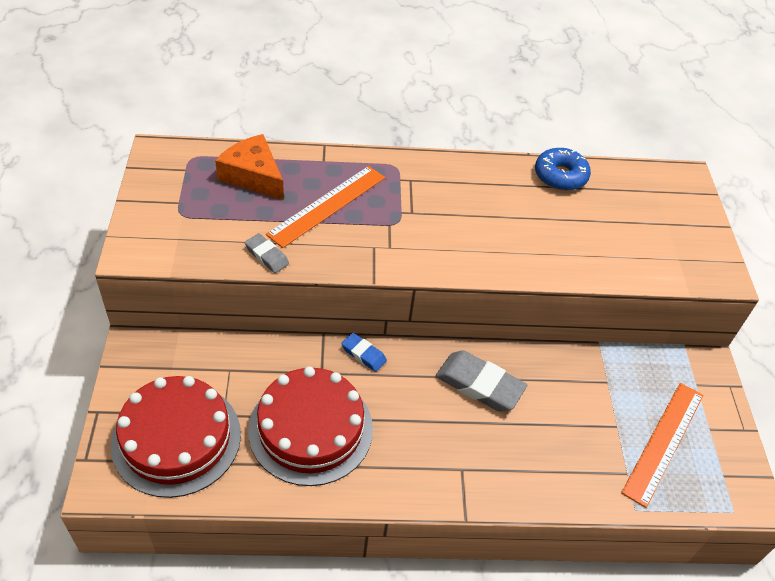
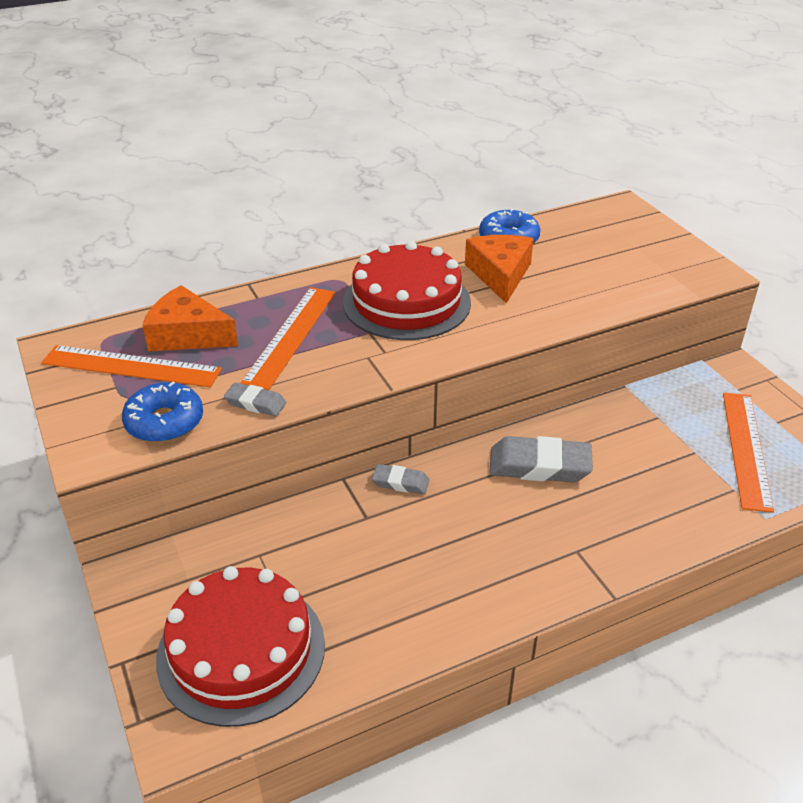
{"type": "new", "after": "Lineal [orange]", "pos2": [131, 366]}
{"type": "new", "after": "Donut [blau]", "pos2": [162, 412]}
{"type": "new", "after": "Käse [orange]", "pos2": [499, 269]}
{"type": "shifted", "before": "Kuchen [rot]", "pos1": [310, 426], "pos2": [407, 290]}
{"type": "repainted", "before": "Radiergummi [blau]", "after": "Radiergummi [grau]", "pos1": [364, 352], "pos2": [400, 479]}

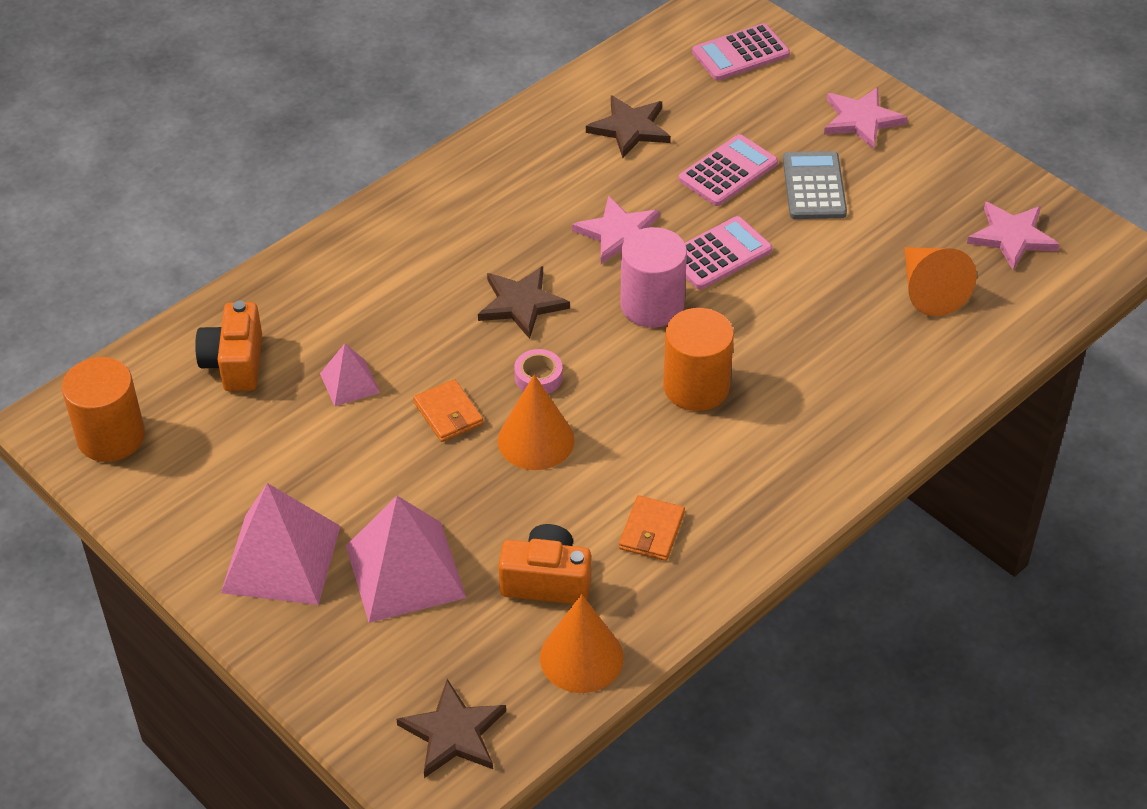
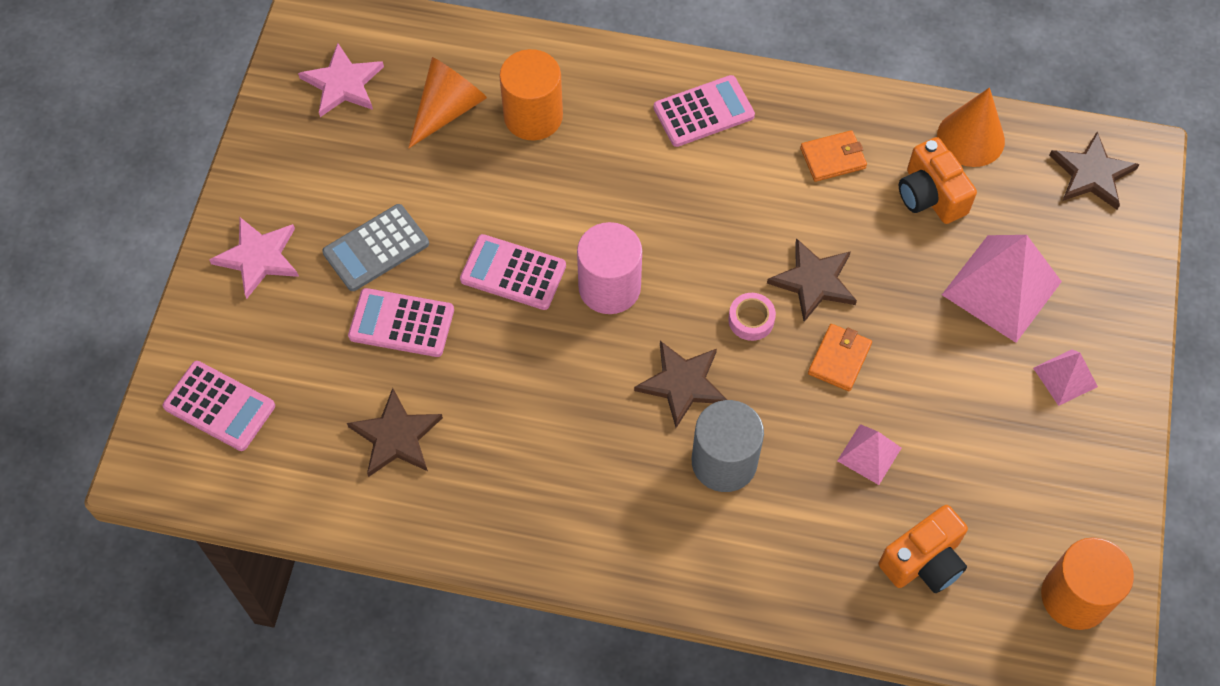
{"type": "gone", "before": "Stern [rosa]", "pos1": [615, 229]}
{"type": "new", "after": "Taschenrechner [rosa]", "pos2": [704, 111]}
{"type": "new", "after": "Vollzylinder [grau]", "pos2": [728, 446]}
{"type": "shifted", "before": "Vollzylinder [orange]", "pos1": [698, 359], "pos2": [531, 95]}
{"type": "swapped", "before": "Kegel [orange]", "after": "Stern [braun]", "pos1": [536, 422], "pos2": [812, 280]}
{"type": "scaled", "before": "Pyramide [rosa]", "pos1": [280, 544], "pos2": [1065, 378], "scale": 0.52}

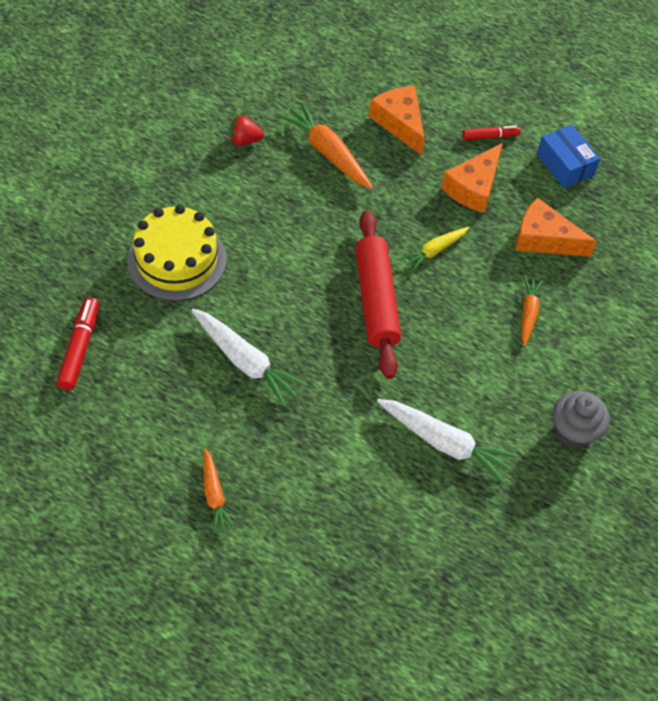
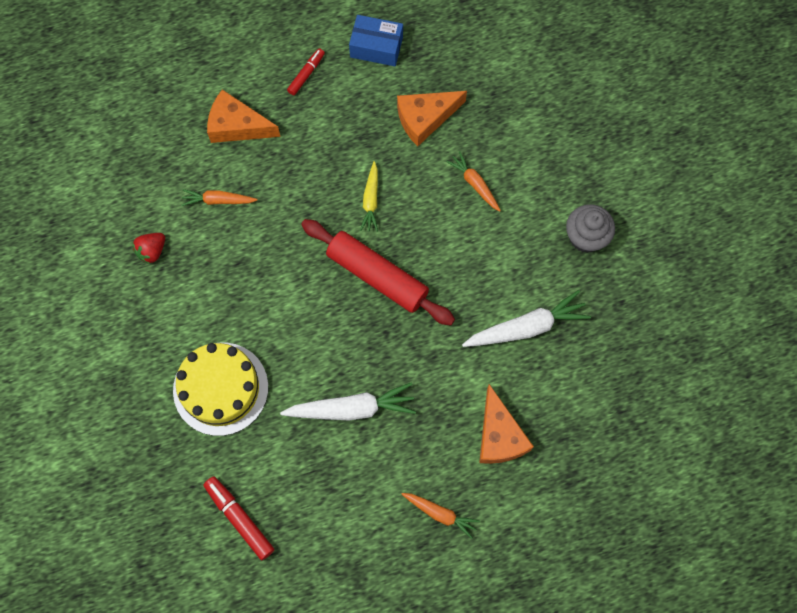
{"type": "shifted", "before": "Käse [orange]", "pos1": [472, 178], "pos2": [506, 424]}
{"type": "scaled", "before": "Karotte [orange]", "pos1": [326, 145], "pos2": [219, 197], "scale": 0.6}

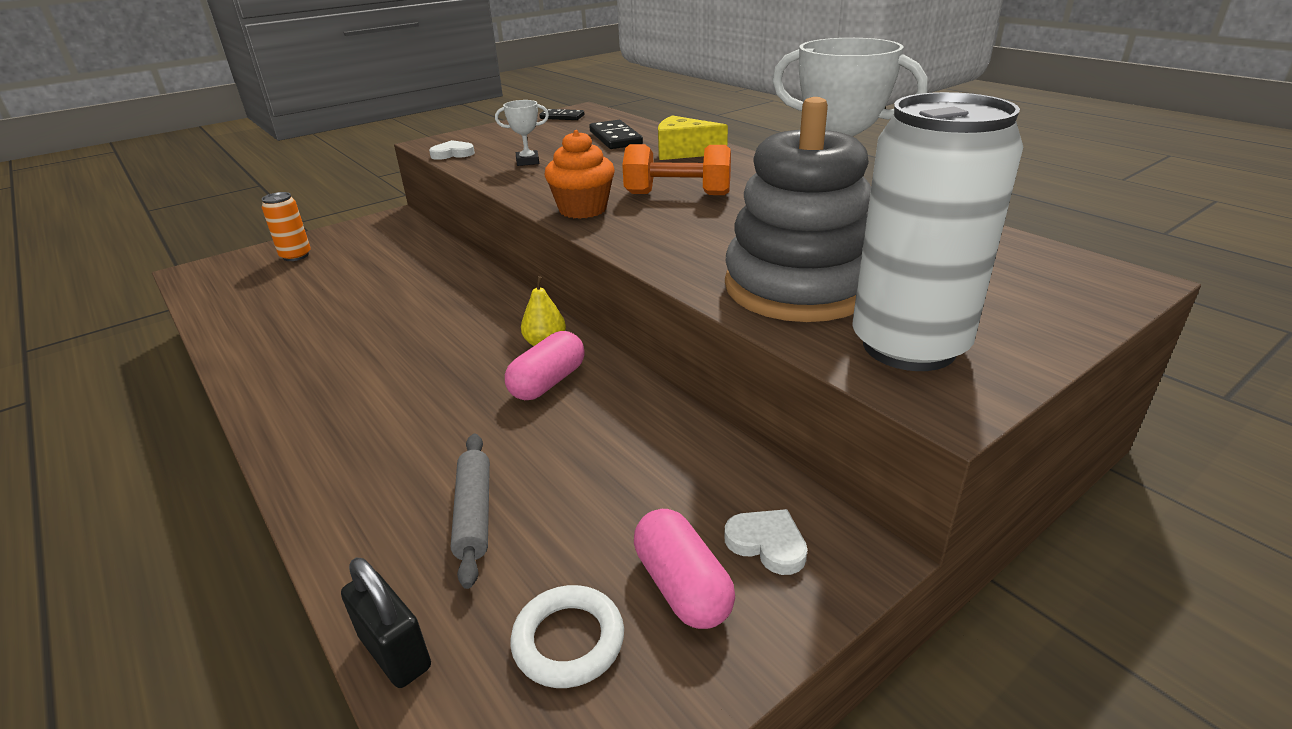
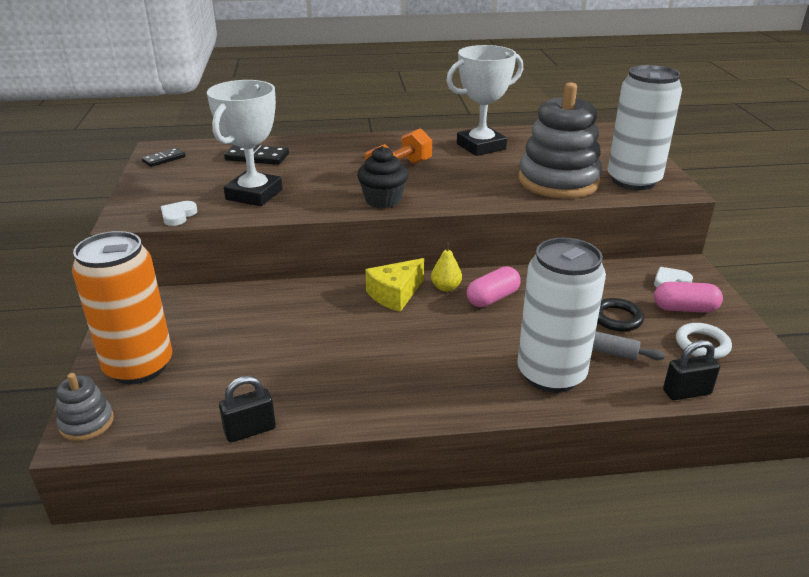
{"type": "new", "after": "Stapelspielzeug [grau]", "pos2": [85, 407]}
{"type": "new", "after": "Vorhängeschloss [schwarz]", "pos2": [247, 409]}
{"type": "new", "after": "Dose [weiß]", "pos2": [562, 315]}
{"type": "new", "after": "Ring [schwarz]", "pos2": [620, 315]}
{"type": "shifted", "before": "Käse [gelb]", "pos1": [693, 137], "pos2": [394, 285]}
{"type": "repainted", "before": "Muffin [orange]", "after": "Muffin [schwarz]", "pos1": [580, 174], "pos2": [382, 177]}
{"type": "rotated", "before": "Kapsel [rosa]", "pos1": [545, 365], "pos2": [494, 286], "turn": 75}
{"type": "scaled", "before": "Dose [orange]", "pos1": [286, 226], "pos2": [122, 307], "scale": 2.13}
{"type": "scaled", "before": "Pokal [weiß]", "pos1": [522, 133], "pos2": [244, 143], "scale": 2.2}

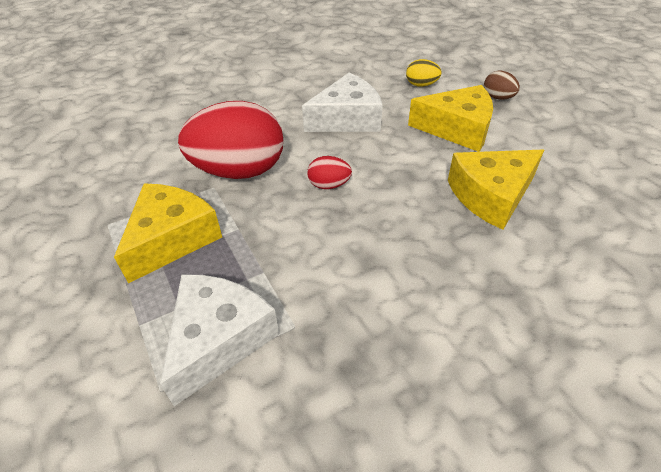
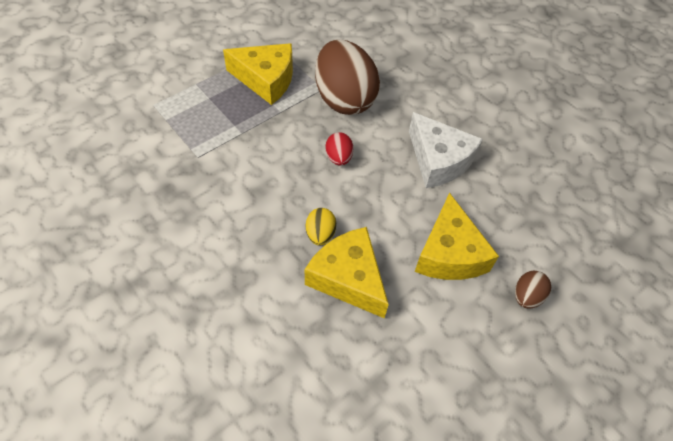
{"type": "gone", "before": "Käse [weiß]", "pos1": [219, 340]}
{"type": "shifted", "before": "Ei [gelb]", "pos1": [424, 73], "pos2": [321, 226]}
{"type": "repainted", "before": "Ei [rot]", "after": "Ei [braun]", "pos1": [230, 140], "pos2": [347, 77]}

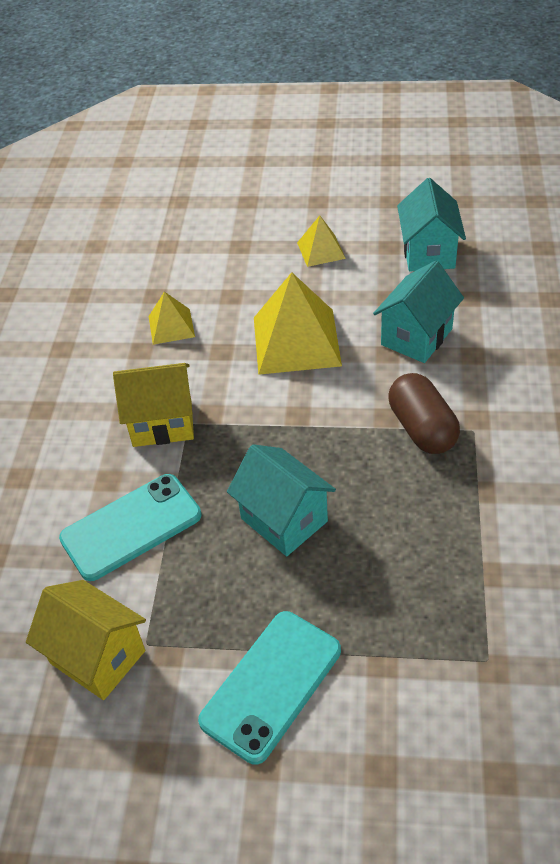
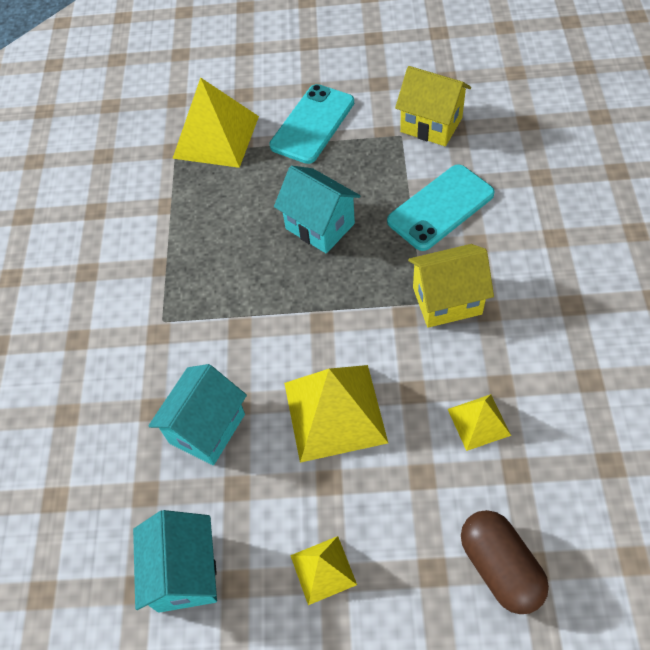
{"type": "new", "after": "Pyramide [gelb]", "pos2": [215, 123]}
{"type": "shifted", "before": "Kapsel [braun]", "pos1": [424, 413], "pos2": [505, 562]}

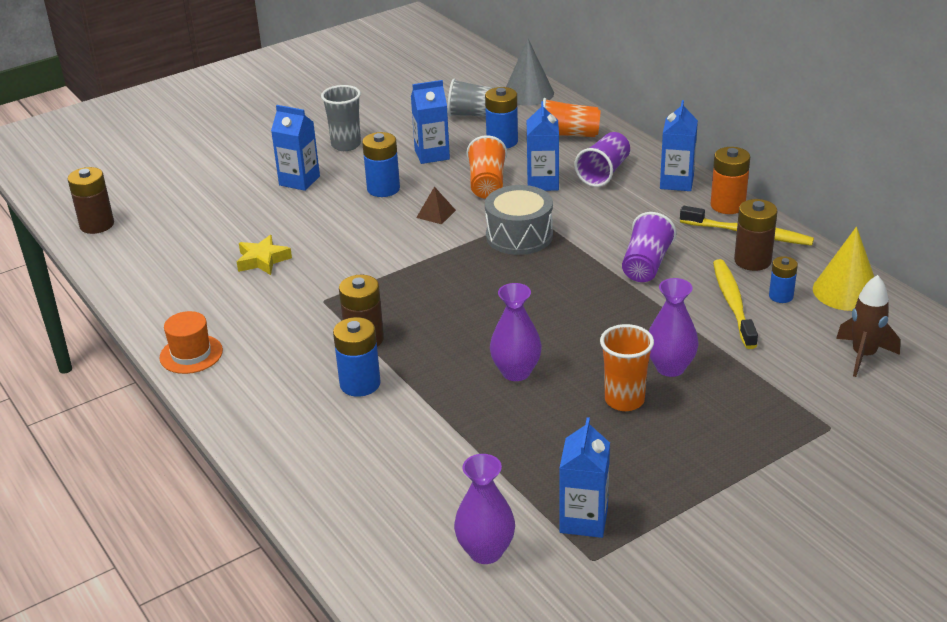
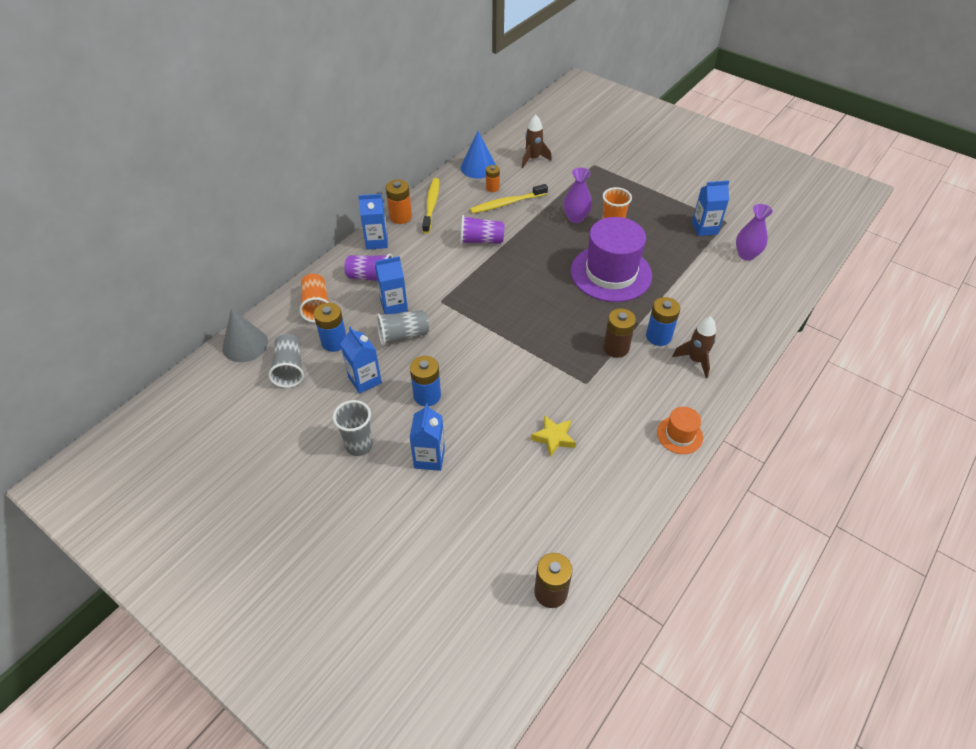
{"type": "gone", "before": "Pyramide [braun]", "pos1": [436, 205]}
{"type": "gone", "before": "Trommel [grau]", "pos1": [519, 220]}
{"type": "gone", "before": "Batterie [braun]", "pos1": [755, 235]}
{"type": "new", "after": "Rakete [braun]", "pos2": [694, 347]}
{"type": "swapped", "before": "Vase [lila]", "after": "Hut [lila]", "pos1": [516, 332], "pos2": [611, 259]}
{"type": "repainted", "before": "Becher [orange]", "after": "Becher [grau]", "pos1": [486, 167], "pos2": [402, 328]}
{"type": "repainted", "before": "Batterie [blau]", "after": "Batterie [orange]", "pos1": [783, 279], "pos2": [493, 178]}
{"type": "repainted", "before": "Kegel [gelb]", "after": "Kegel [blau]", "pos1": [843, 269], "pos2": [478, 155]}

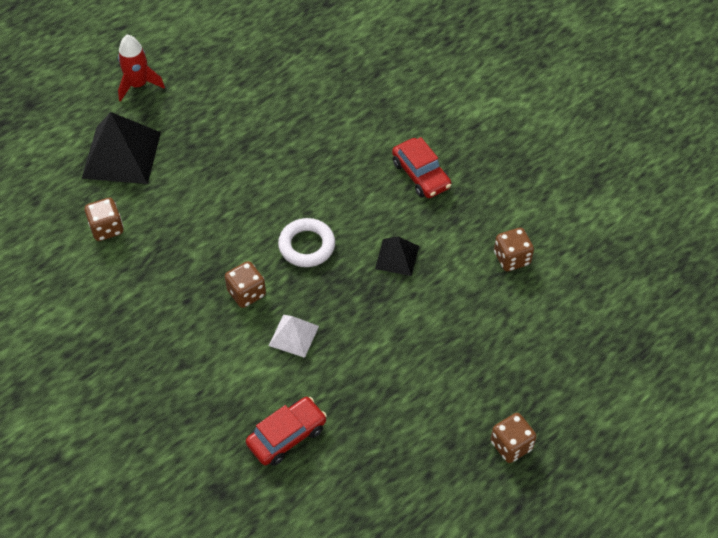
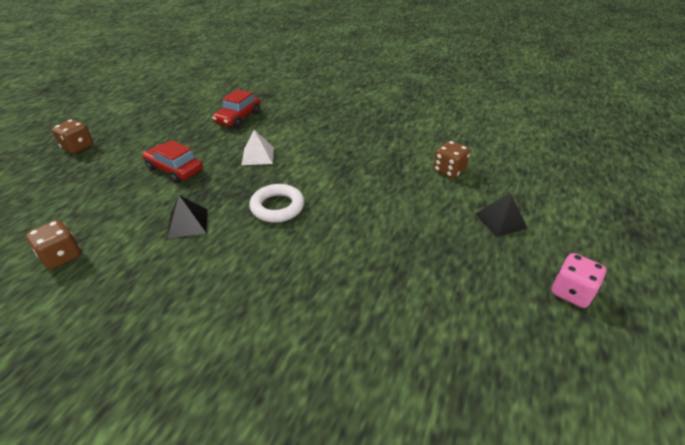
{"type": "gone", "before": "Spielwürfel [braun]", "pos1": [245, 284]}
{"type": "shifted", "before": "Auto [rot]", "pos1": [421, 167], "pos2": [172, 161]}
{"type": "swapped", "before": "Rakete [rot]", "after": "Spielwürfel [rosa]", "pos1": [141, 68], "pos2": [579, 280]}
{"type": "scaled", "before": "Pyramide [schwarz]", "pos1": [121, 148], "pos2": [501, 215], "scale": 0.53}

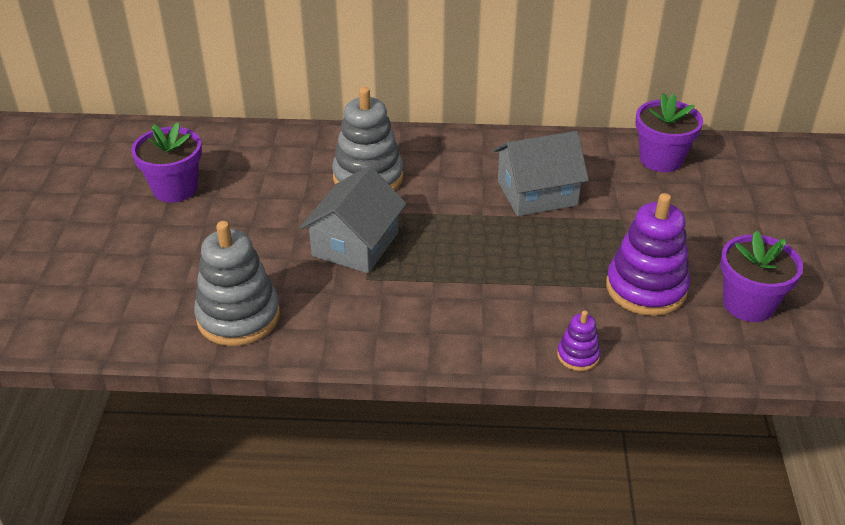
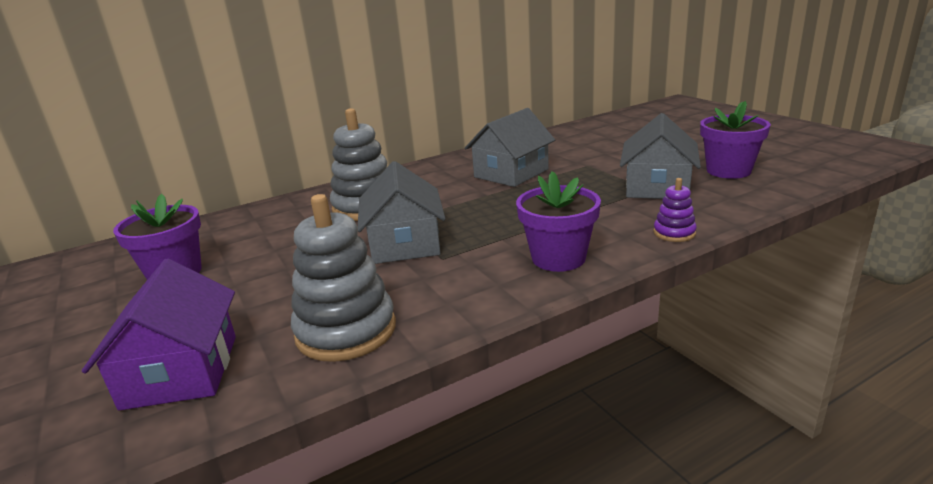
{"type": "new", "after": "Haus [lila]", "pos2": [159, 334]}
{"type": "shifted", "before": "Blumentopf [lila]", "pos1": [669, 132], "pos2": [558, 221]}
{"type": "swapped", "before": "Stapelspielzeug [lila]", "after": "Haus [grau]", "pos1": [648, 254], "pos2": [660, 156]}

